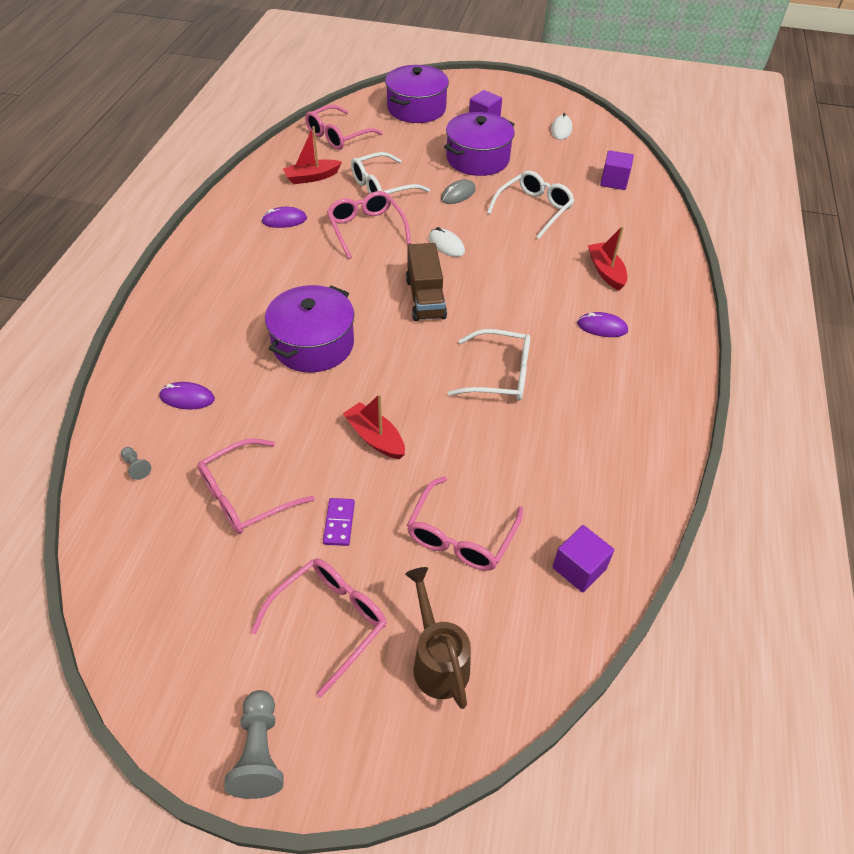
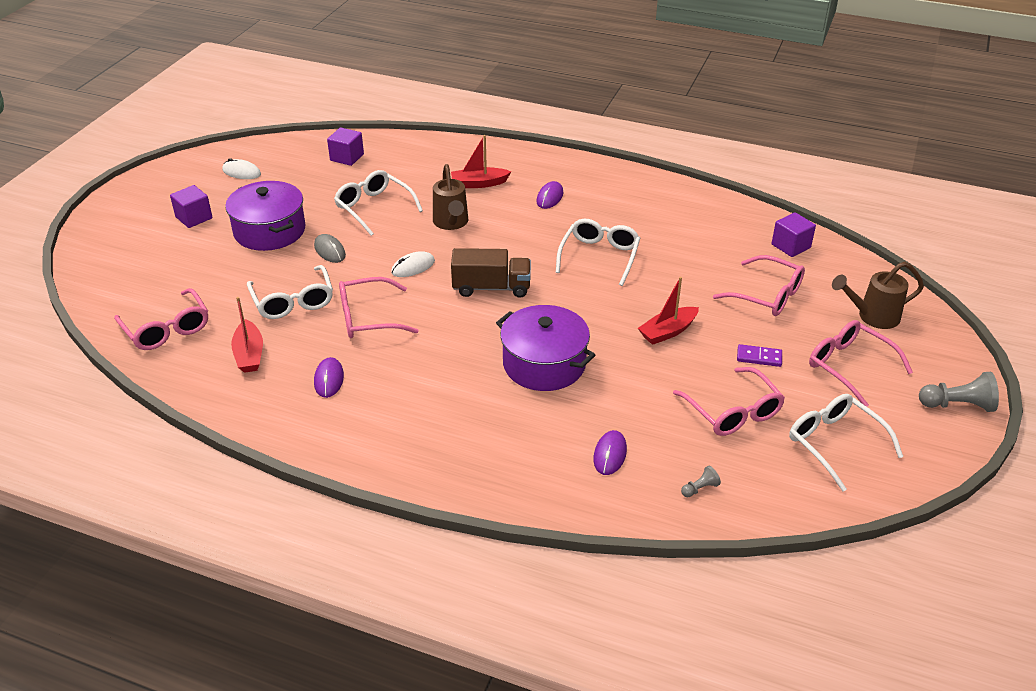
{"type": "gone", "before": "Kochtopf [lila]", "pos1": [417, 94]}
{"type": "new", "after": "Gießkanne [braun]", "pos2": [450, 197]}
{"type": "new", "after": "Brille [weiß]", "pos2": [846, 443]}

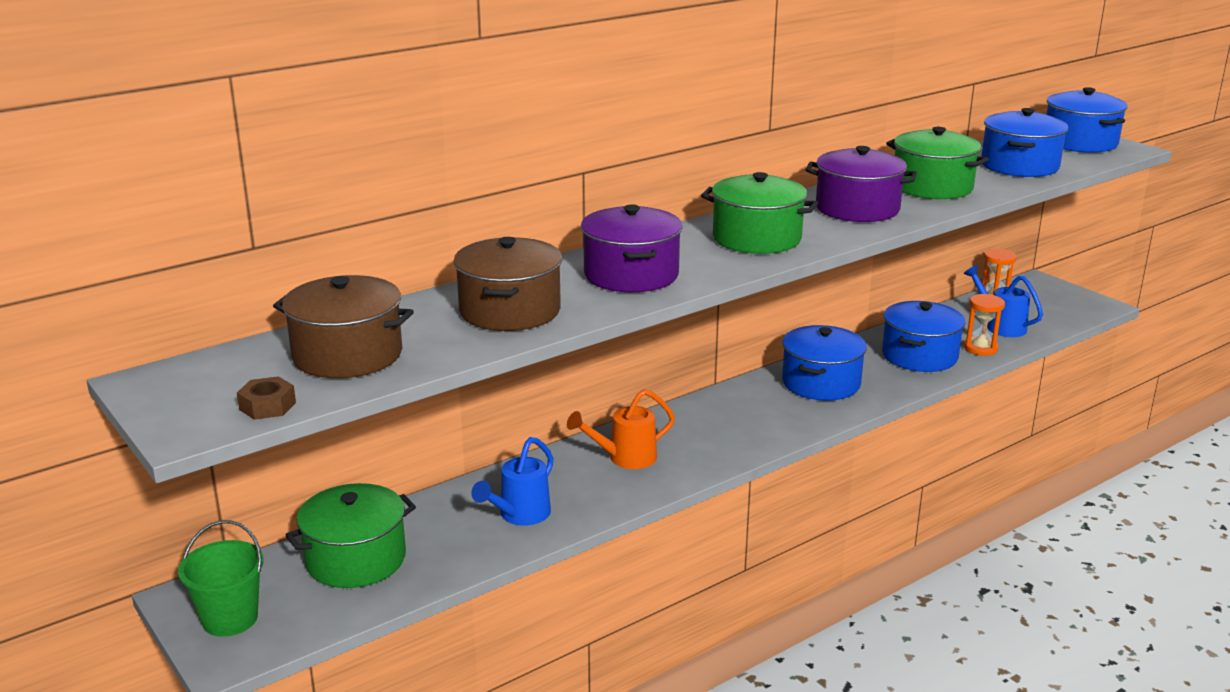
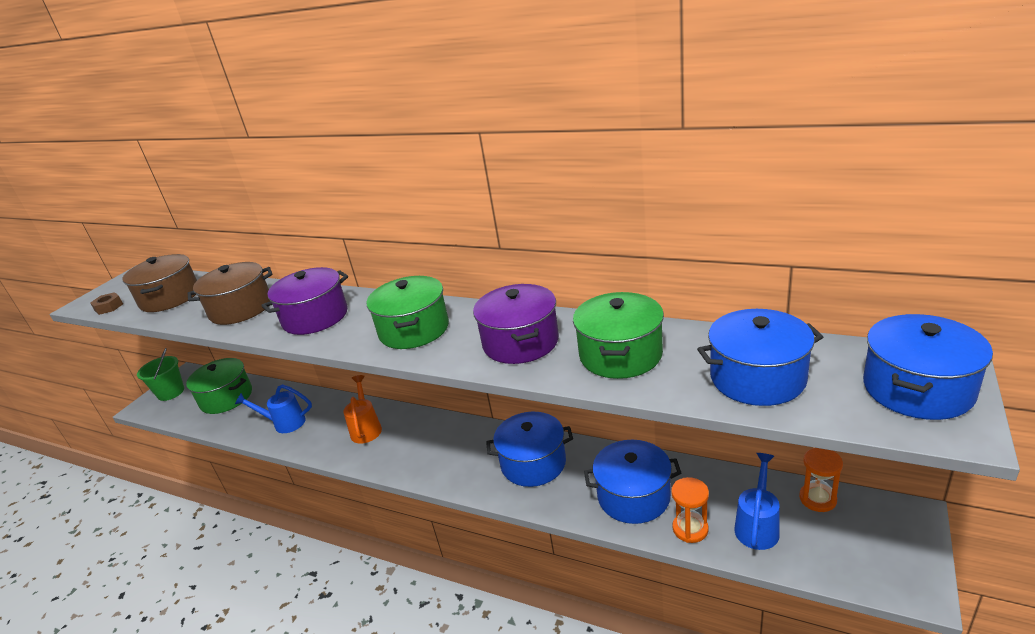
{"type": "rotated", "before": "Gießkanne [orange]", "pos1": [621, 429], "pos2": [362, 409], "turn": 45}

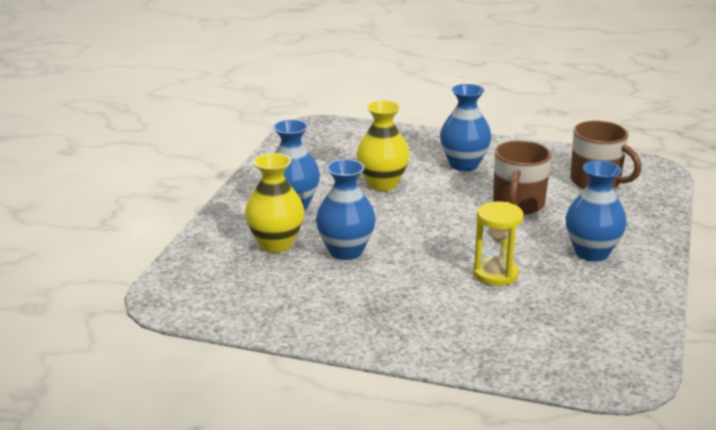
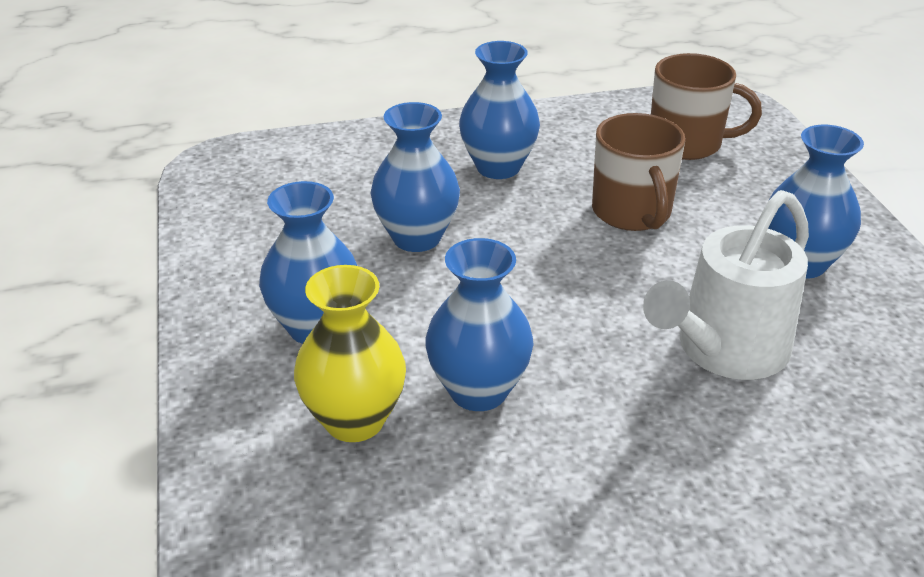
{"type": "swapped", "before": "Sanduhr [gelb]", "after": "Gießkanne [weiß]", "pos1": [498, 243], "pos2": [726, 285]}
{"type": "repainted", "before": "Vase [gelb]", "after": "Vase [blau]", "pos1": [383, 146], "pos2": [415, 177]}

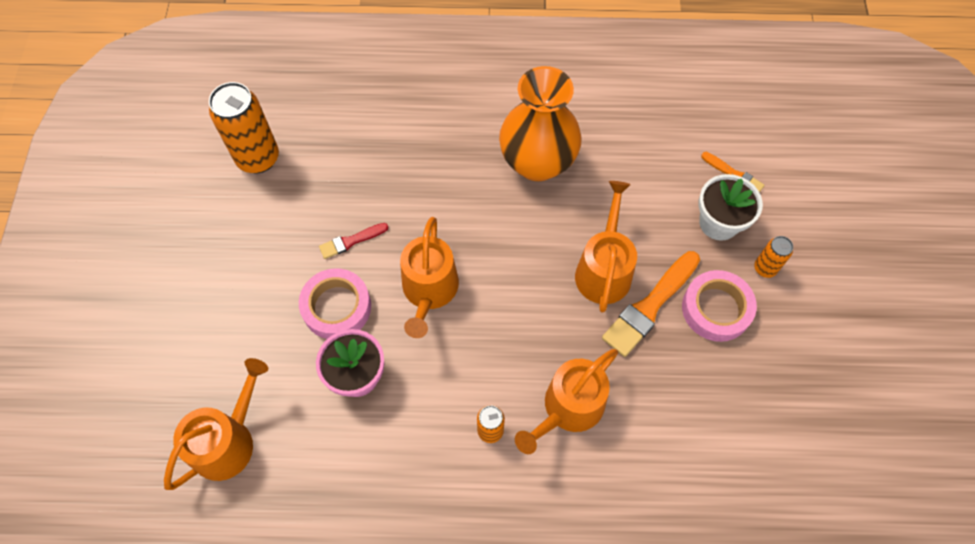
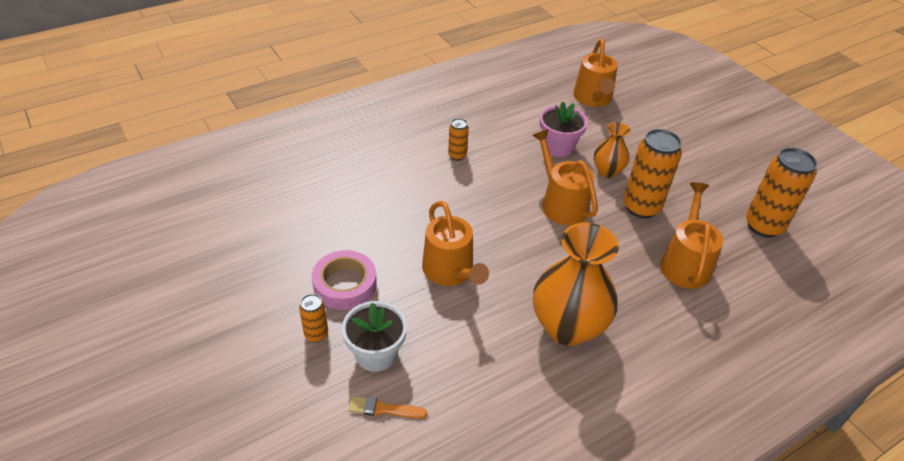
{"type": "gone", "before": "Pinsel [orange]", "pos1": [651, 304]}
{"type": "shifted", "before": "Gießkanne [orange]", "pos1": [566, 401], "pos2": [692, 235]}
{"type": "swapped", "before": "Klebeband [rosa]", "after": "Vase [orange]", "pos1": [335, 303], "pos2": [612, 150]}
{"type": "swapped", "before": "Pinsel [rot]", "after": "Dose [orange]", "pos1": [353, 241], "pos2": [652, 173]}

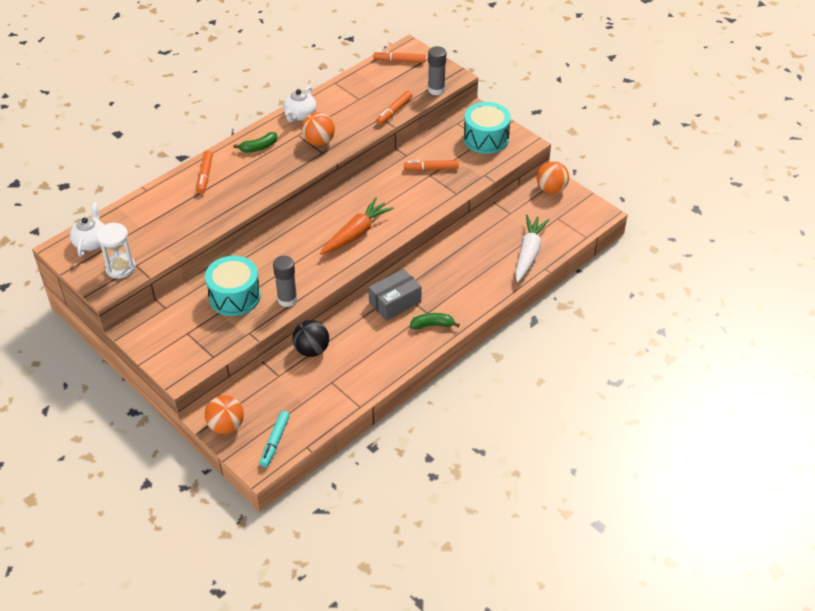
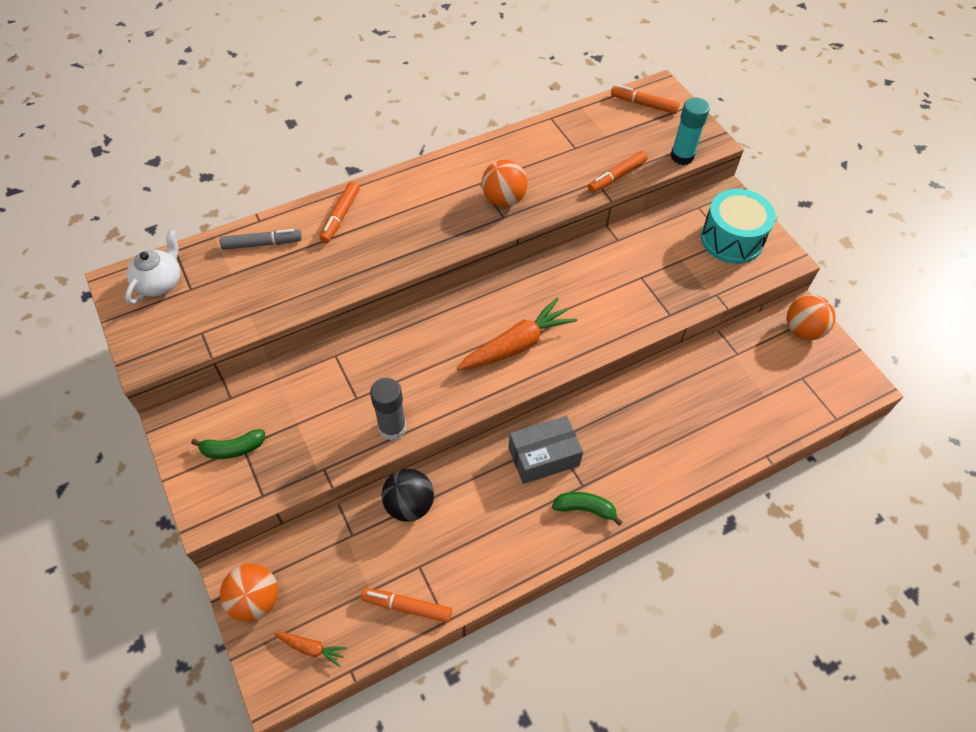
{"type": "gone", "before": "Sanduhr [weiß]", "pos1": [116, 251]}
{"type": "gone", "before": "Trommel [türkis]", "pos1": [233, 286]}
{"type": "gone", "before": "Teekanne [weiß]", "pos1": [300, 104]}
{"type": "gone", "before": "Karotte [weiß]", "pos1": [532, 248]}
{"type": "new", "after": "Filzstift [grau]", "pos2": [261, 239]}
{"type": "shifted", "before": "Banane [grün]", "pos1": [255, 142], "pos2": [228, 444]}
{"type": "shifted", "before": "Filzstift [orange]", "pos1": [431, 165], "pos2": [406, 605]}
{"type": "swapped", "before": "Filzstift [türkis]", "after": "Karotte [orange]", "pos1": [275, 439], "pos2": [310, 649]}
{"type": "repainted", "before": "Klebestift [grau]", "after": "Klebestift [türkis]", "pos1": [437, 70], "pos2": [690, 131]}

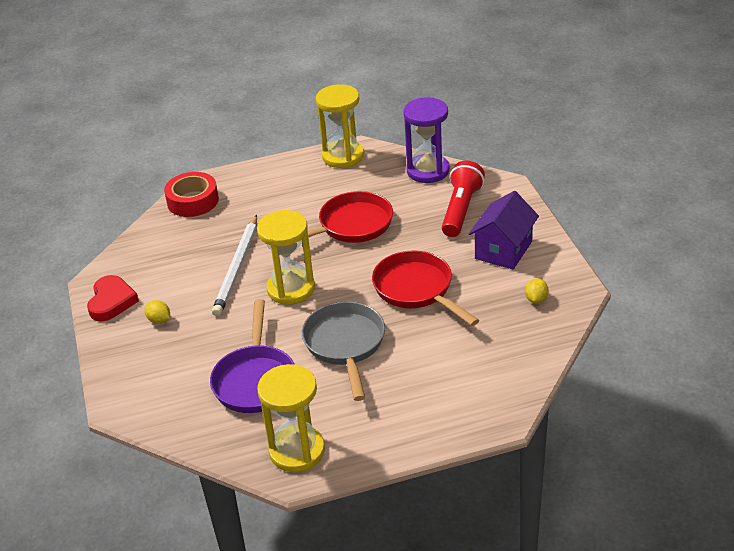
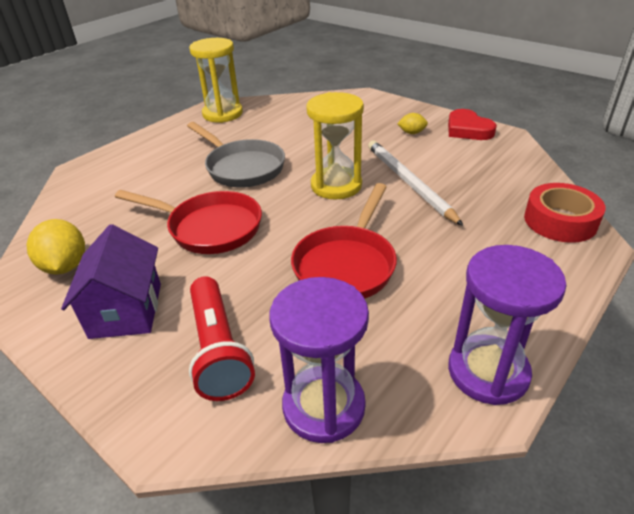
{"type": "gone", "before": "Pfanne [lila]", "pos1": [252, 356]}
{"type": "repainted", "before": "Sanduhr [gelb]", "after": "Sanduhr [lila]", "pos1": [340, 126], "pos2": [507, 325]}
{"type": "scaled", "before": "Zitrone [gelb]", "pos1": [537, 290], "pos2": [55, 247], "scale": 1.8}

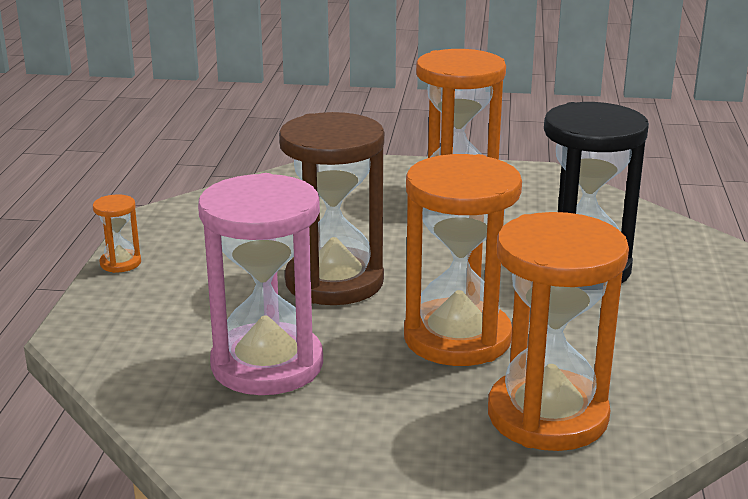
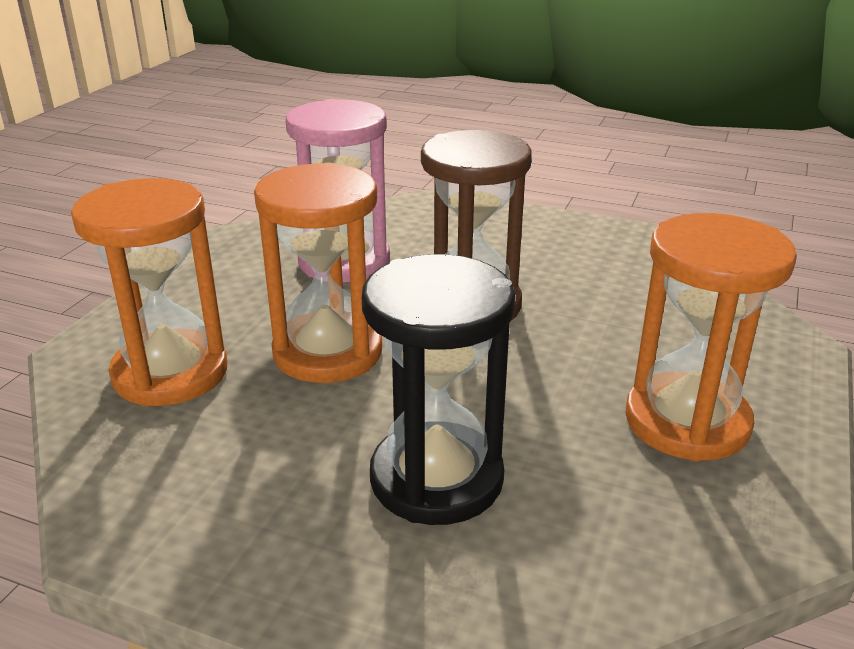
{"type": "gone", "before": "Sanduhr [orange]", "pos1": [117, 233]}

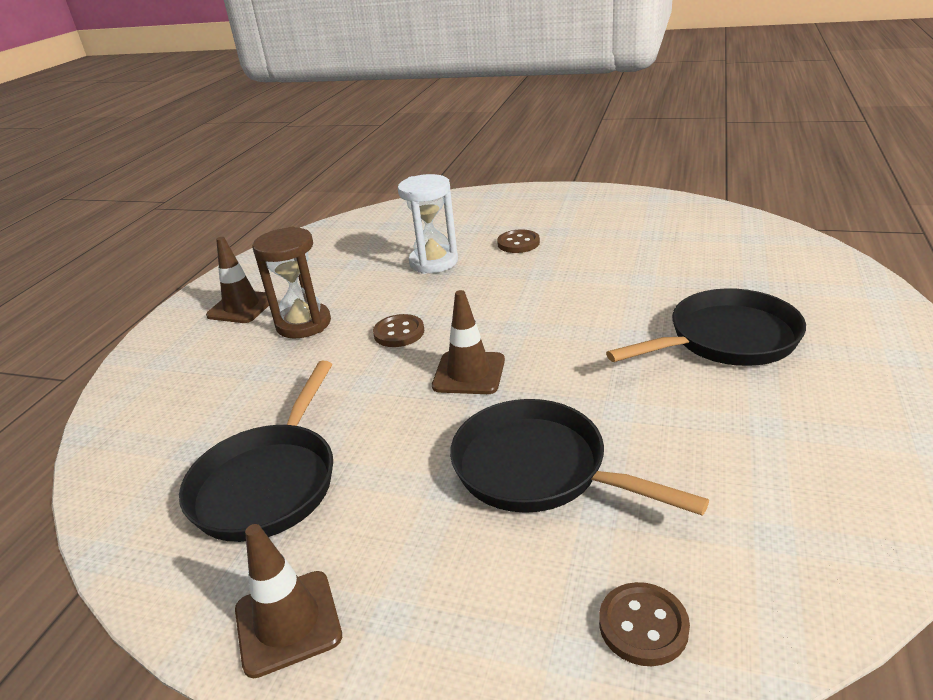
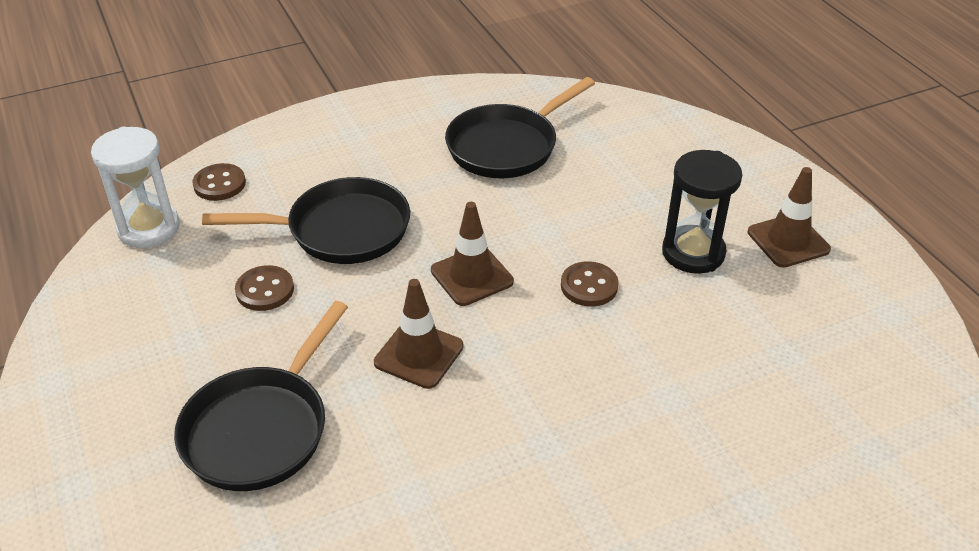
{"type": "shifted", "before": "Leitkegel [braun]", "pos1": [288, 601], "pos2": [419, 334]}
{"type": "shifted", "before": "Sanduhr [weiß]", "pos1": [428, 224], "pos2": [135, 187]}
{"type": "shifted", "before": "Knopf [braun]", "pos1": [518, 241], "pos2": [264, 288]}
{"type": "repainted", "before": "Sanduhr [braun]", "after": "Sanduhr [schwarz]", "pos1": [291, 282], "pos2": [702, 212]}
{"type": "rotated", "before": "Pfanne [schwarz]", "pos1": [256, 451], "pos2": [520, 127], "turn": -105}

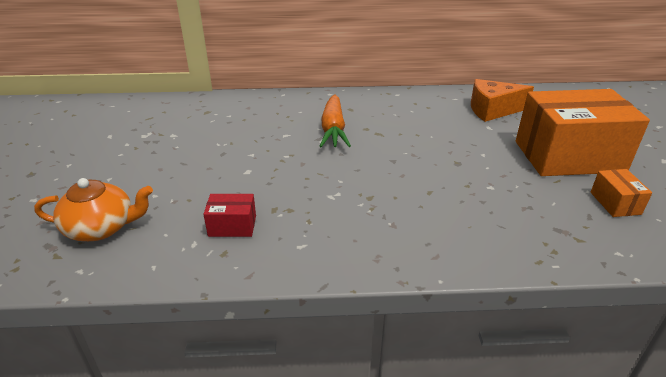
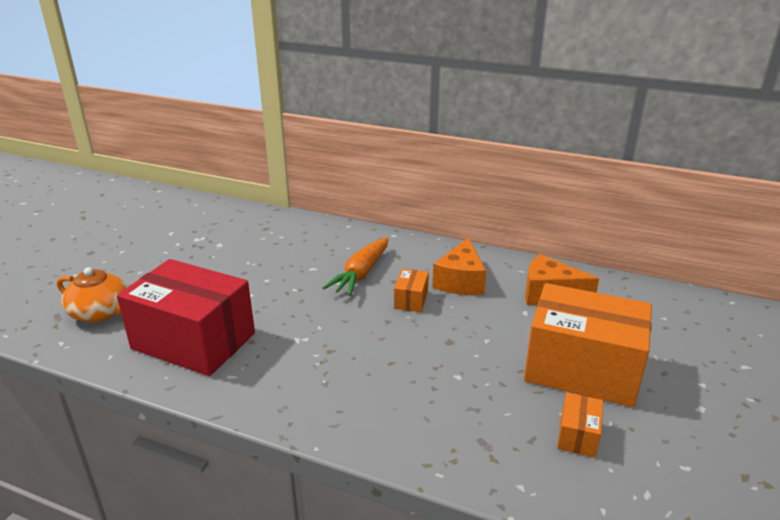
{"type": "new", "after": "Schachtel [orange]", "pos2": [411, 290]}
{"type": "new", "after": "Käse [orange]", "pos2": [459, 266]}
{"type": "scaled", "before": "Schachtel [rot]", "pos1": [229, 215], "pos2": [186, 317], "scale": 2.42}

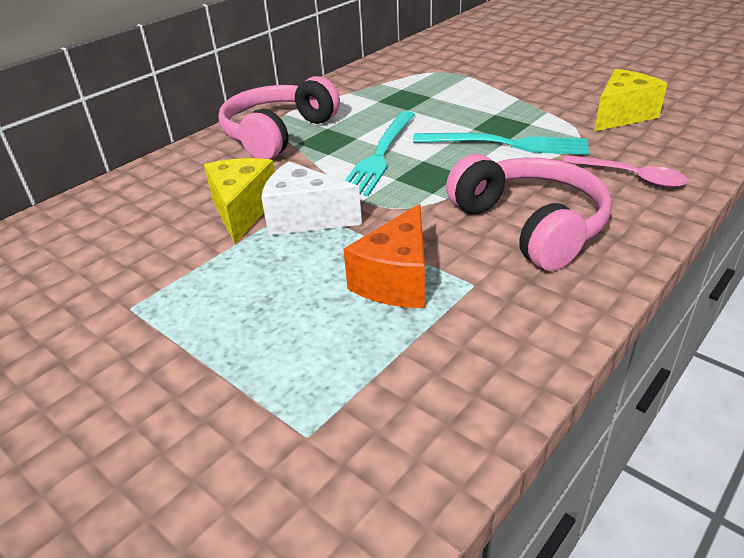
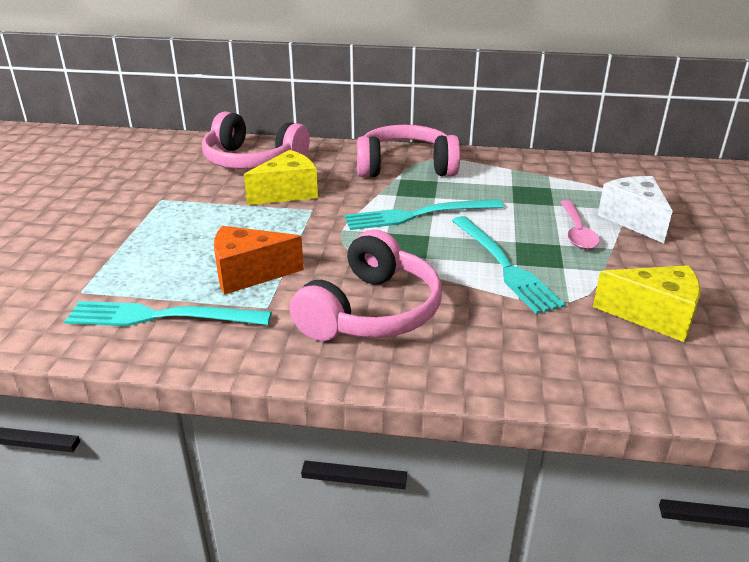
{"type": "new", "after": "Gabel [türkis]", "pos2": [168, 313]}
{"type": "new", "after": "Kopfhörer [rosa]", "pos2": [256, 140]}
{"type": "shifted", "before": "Käse [weiß]", "pos1": [311, 198], "pos2": [635, 209]}
{"type": "shifted", "before": "Löffel [rosa]", "pos1": [625, 171], "pos2": [580, 224]}

